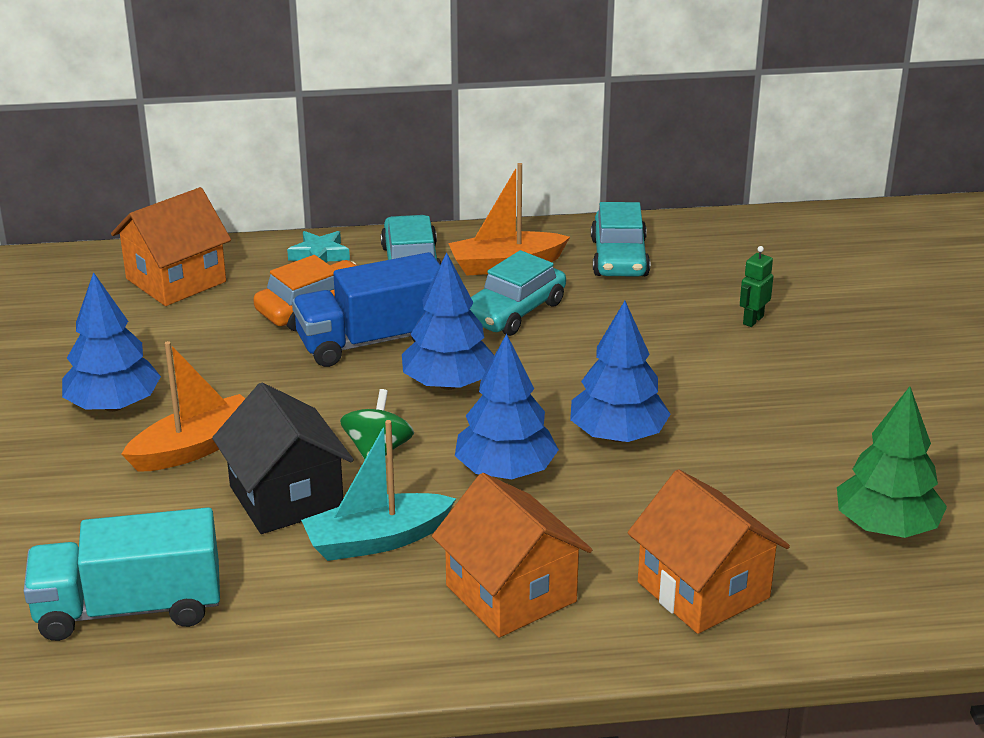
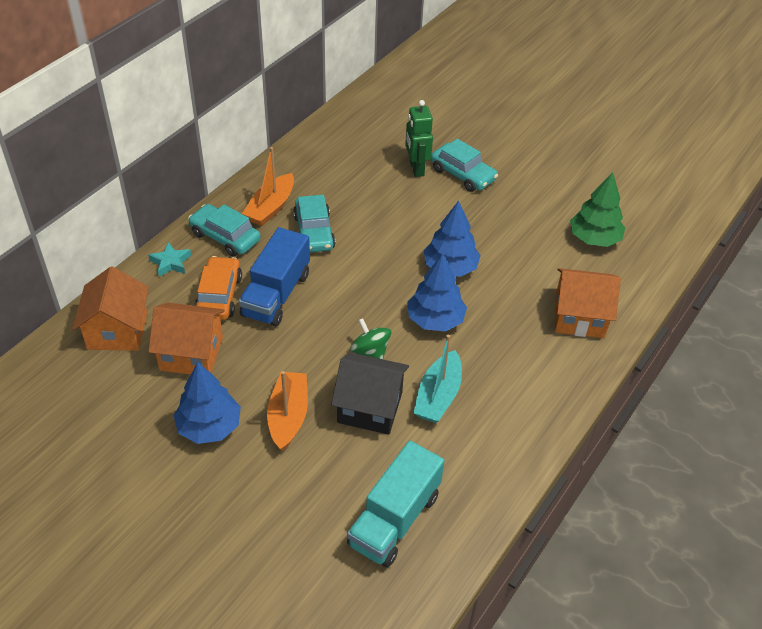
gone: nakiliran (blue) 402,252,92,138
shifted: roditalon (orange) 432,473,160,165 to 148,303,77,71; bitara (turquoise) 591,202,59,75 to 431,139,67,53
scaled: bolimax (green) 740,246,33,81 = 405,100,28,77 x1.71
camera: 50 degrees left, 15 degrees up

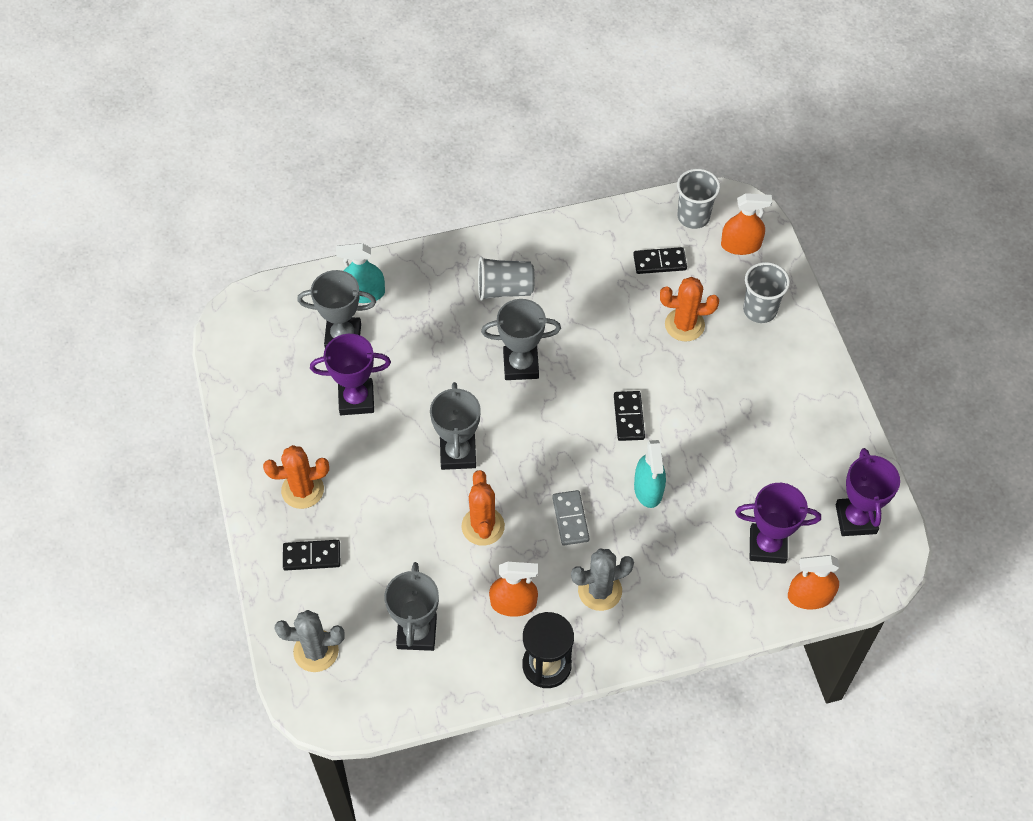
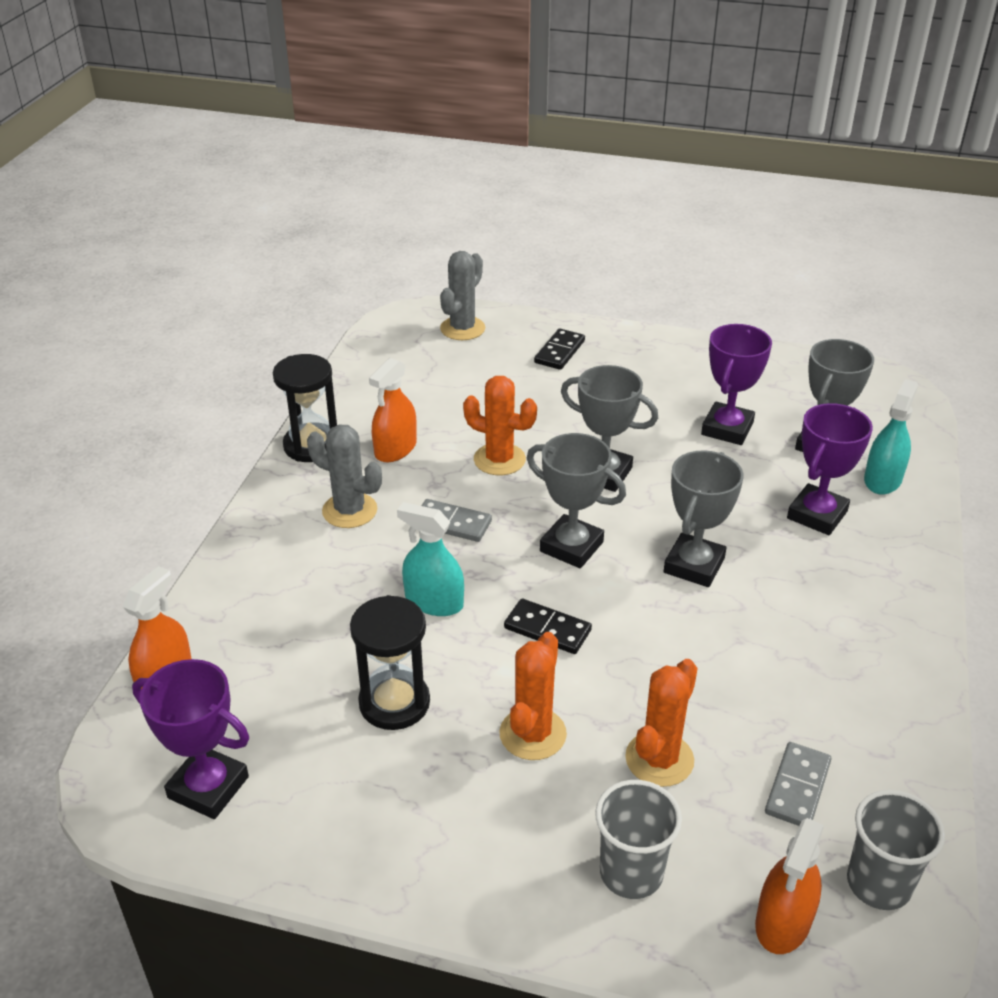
gone: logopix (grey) 478,257,57,44
new: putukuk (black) 350,595,80,135
shifted: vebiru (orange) 263,445,66,64 to 500,632,67,128; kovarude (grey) 384,562,55,89 to 527,433,99,135; kovarude (purple) 735,483,86,81 to 787,403,86,132
repainted: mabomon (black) 633,247,54,27 to mabomon (grey) 765,742,66,84
rotated: vebiru (grey) 571,549,63,62 = 307,424,75,104 75 degrees counterclockwise
camera: 120 degrees right, 20 degrees down

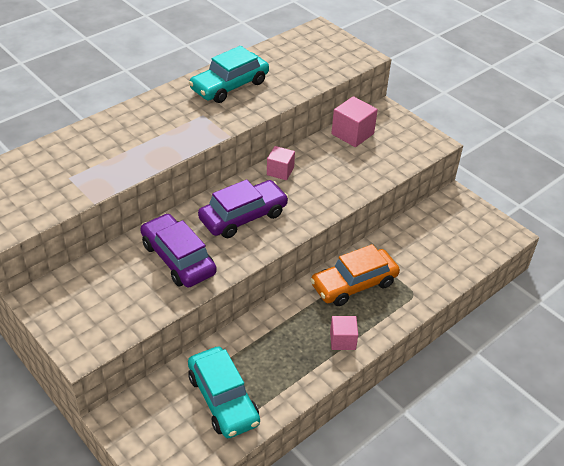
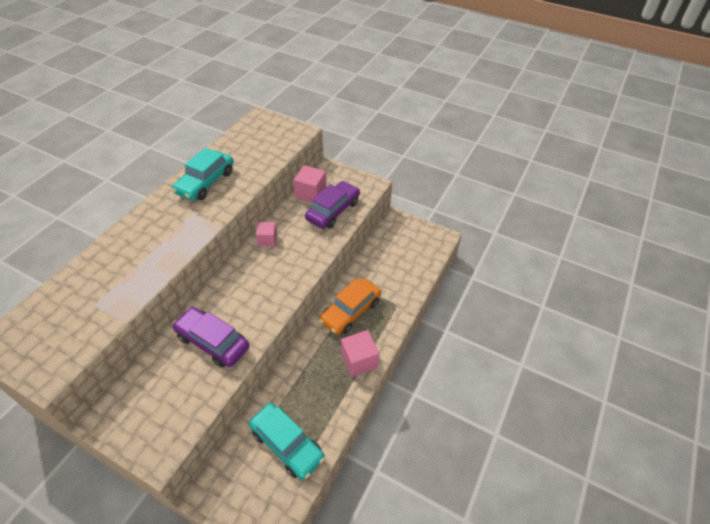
shifted: bitara (purple) 198,179,91,59 to 305,181,55,48
scaled: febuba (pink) 330,316,28,34 = 341,330,38,47 x1.51
camera: 20 degrees left, 5 degrees up

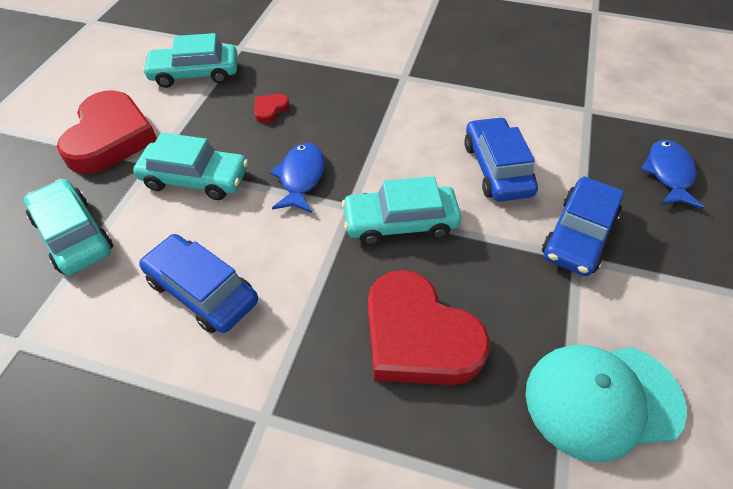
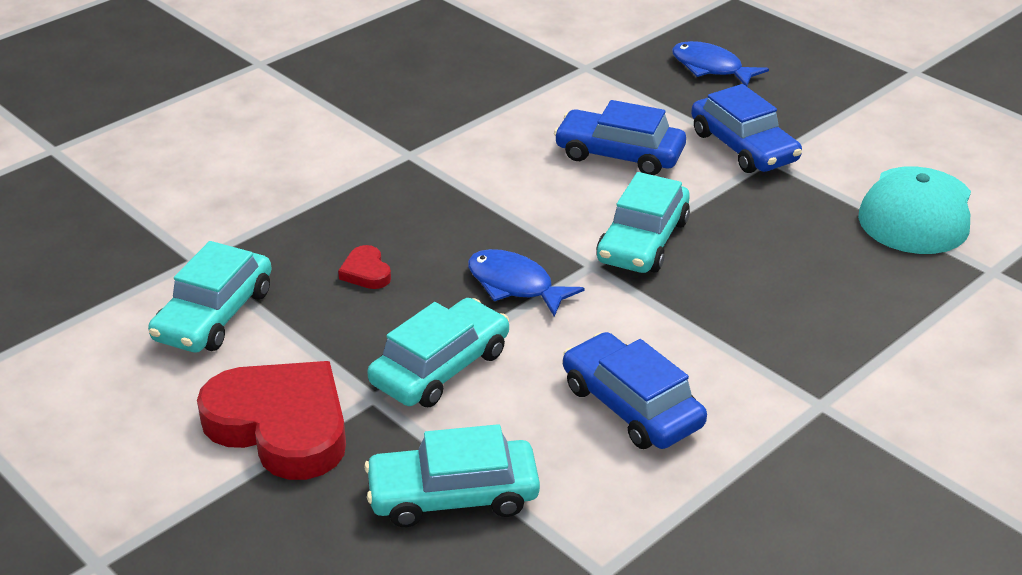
gone: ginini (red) 368,270,122,115
rotated: bitara (blue) 139,234,119,99 = 563,332,144,117 75 degrees clockwise
camera: 60 degrees left, 15 degrees down

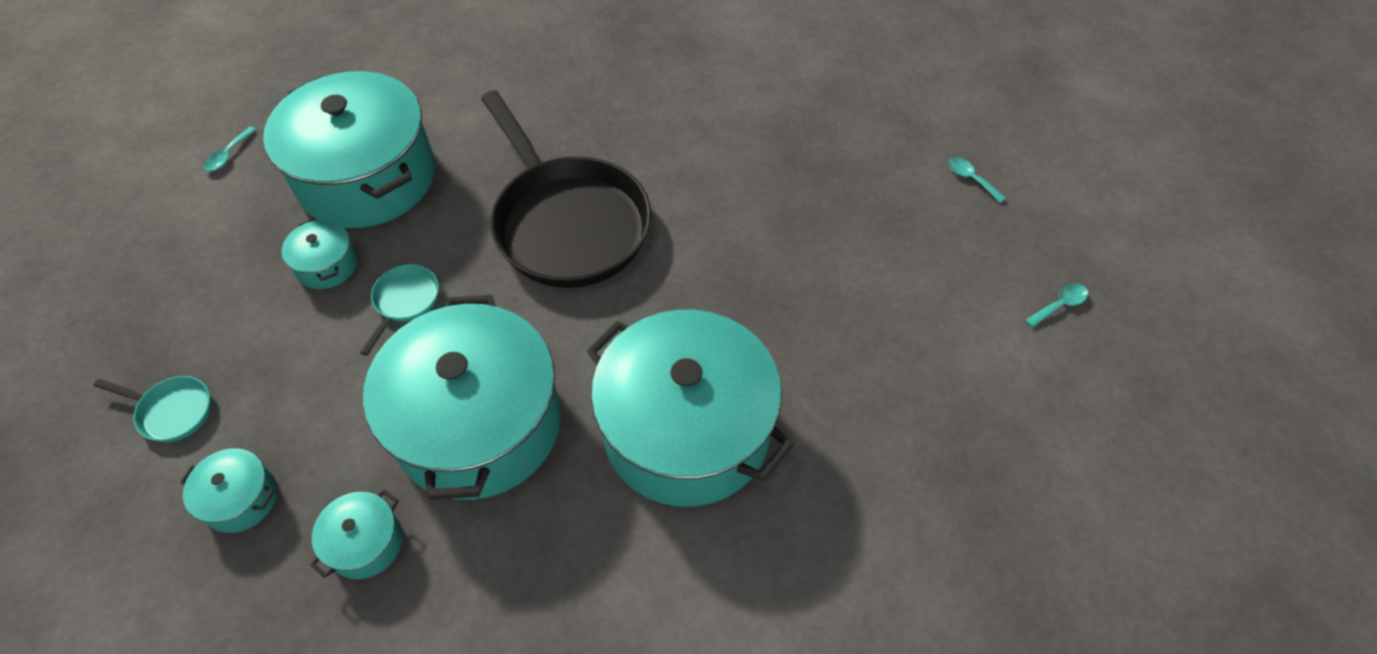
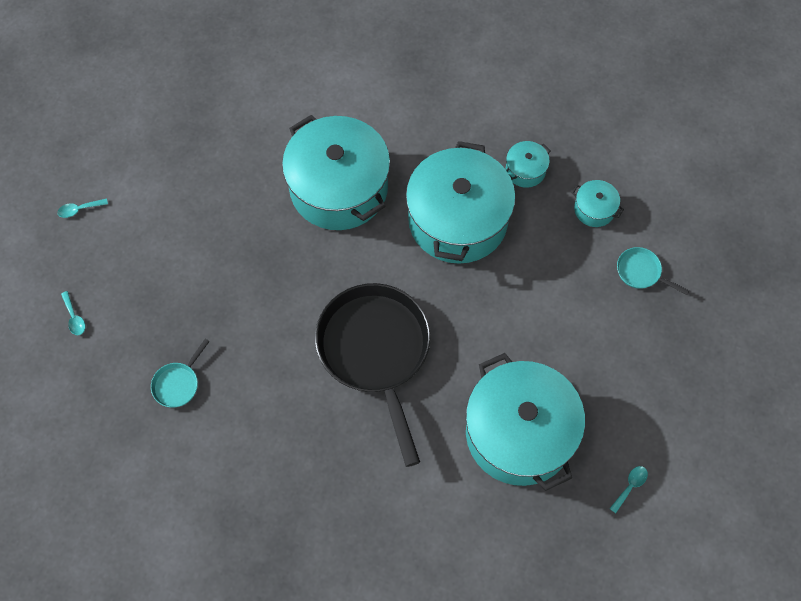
gone: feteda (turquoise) 282,219,75,70
shifted: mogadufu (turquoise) 360,264,79,92 to 151,339,59,69
camera: 165 degrees left, 10 degrees up

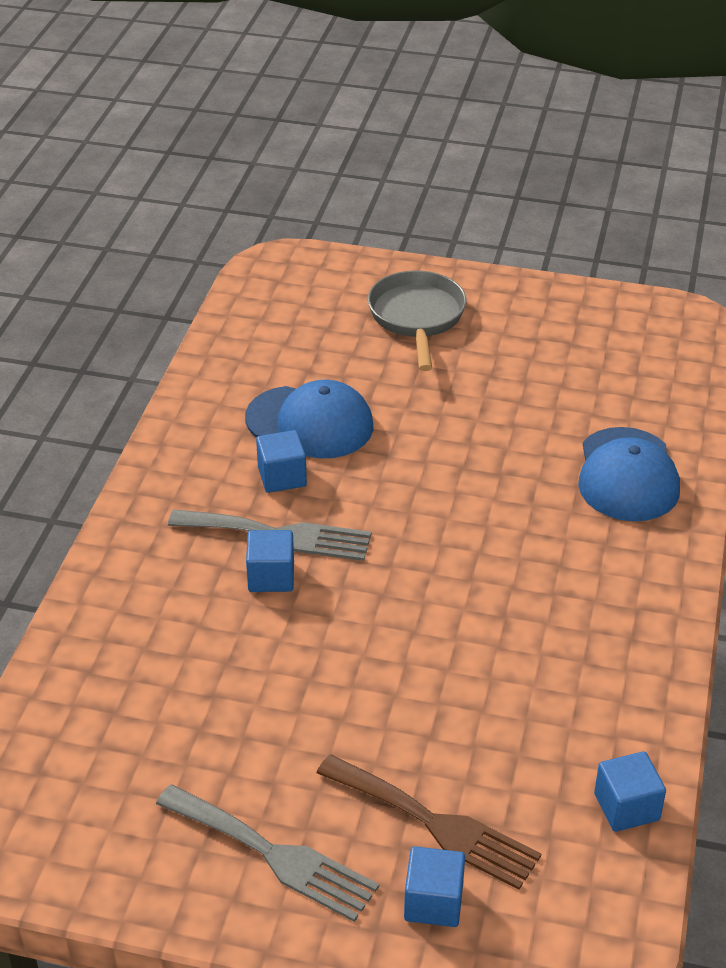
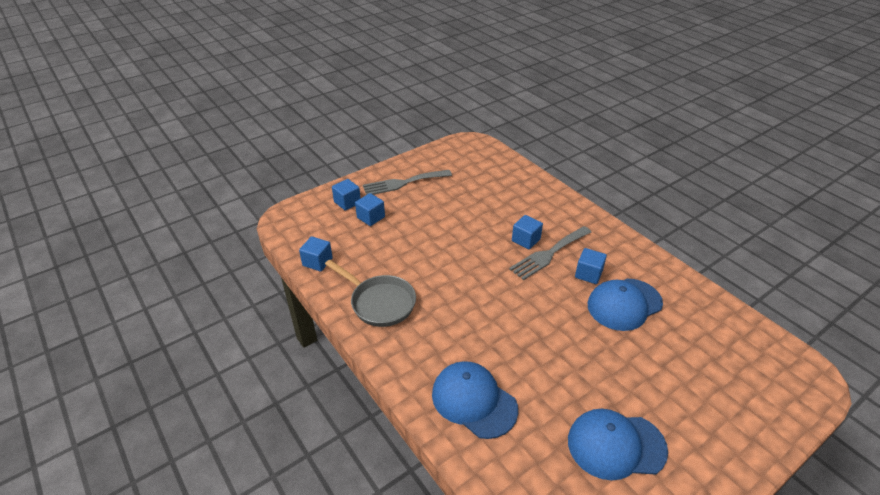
new: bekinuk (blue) 568,409,100,71
shifted: mogadufu (grey) 368,271,98,100 to 325,260,91,67
swapped: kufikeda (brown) 316,755,225,135 to febuba (blue) 355,193,30,33
camera: 130 degrees right, 0 degrees up

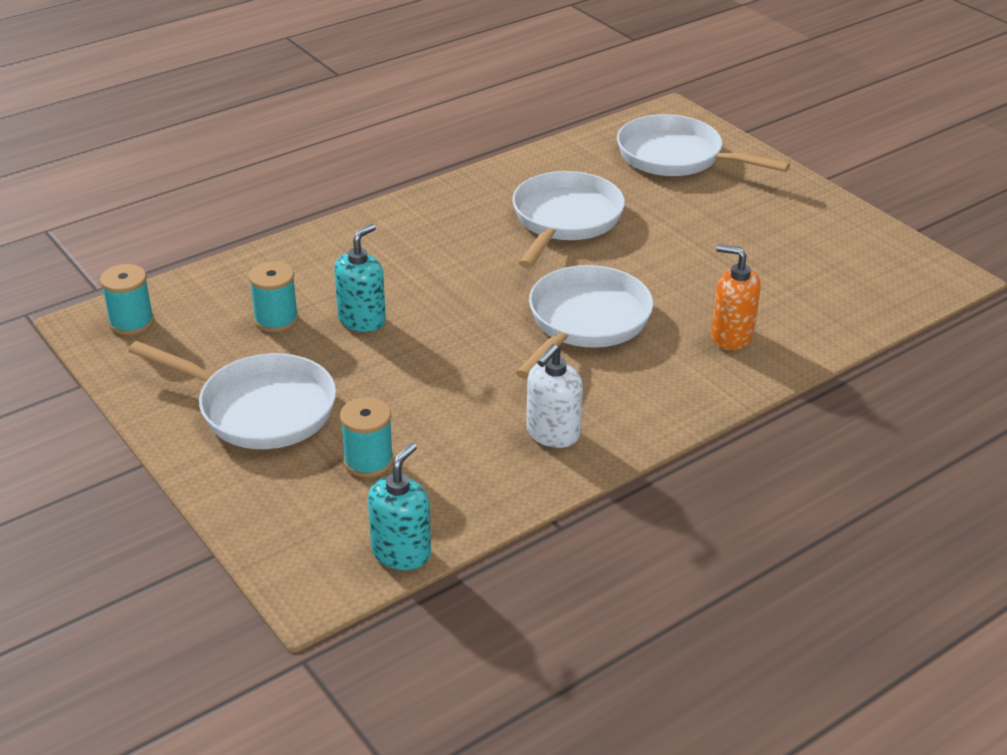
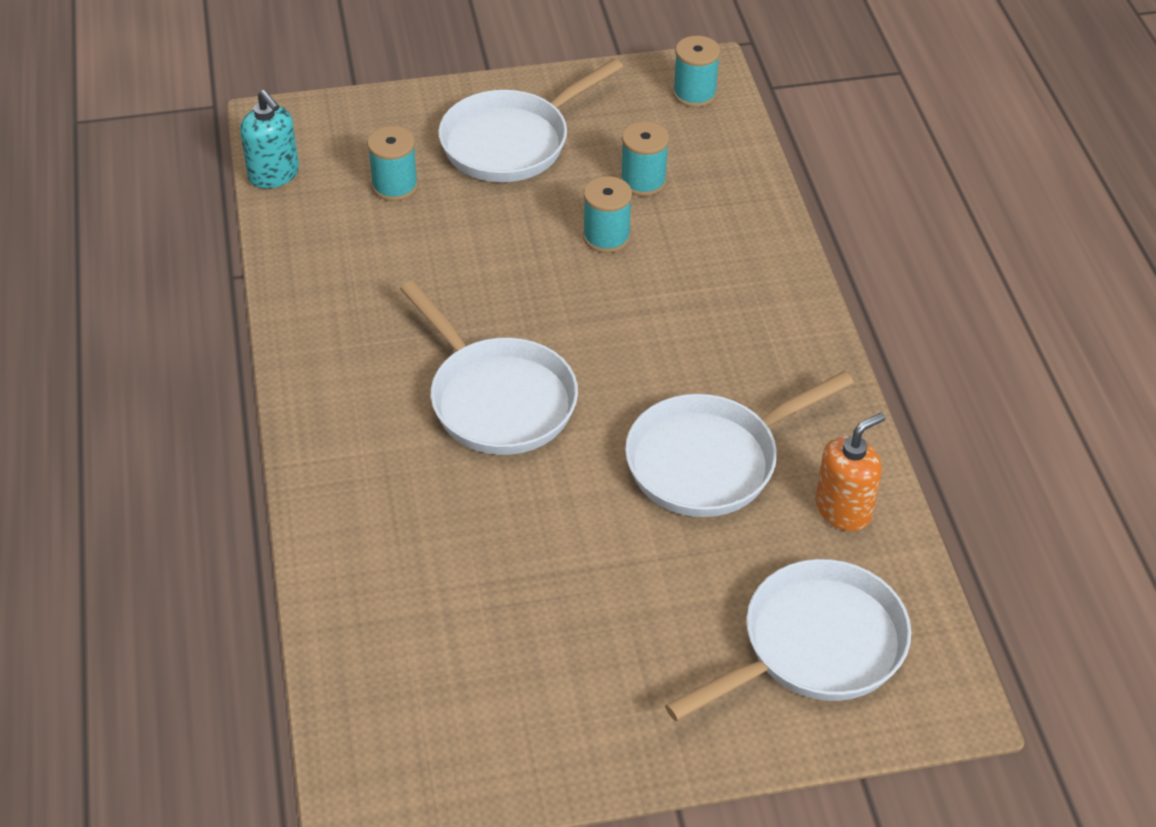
gone: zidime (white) 526,344,57,104
shifted: zidime (orange) 711,244,50,106 to 815,413,70,118
swapped: zidime (turquoise) 334,224,52,108 to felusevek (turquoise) 583,176,49,77
rotated: mogadufu (white) 512,171,113,97 = 625,371,229,146 105 degrees clockwise
camera: 115 degrees right, 10 degrees up

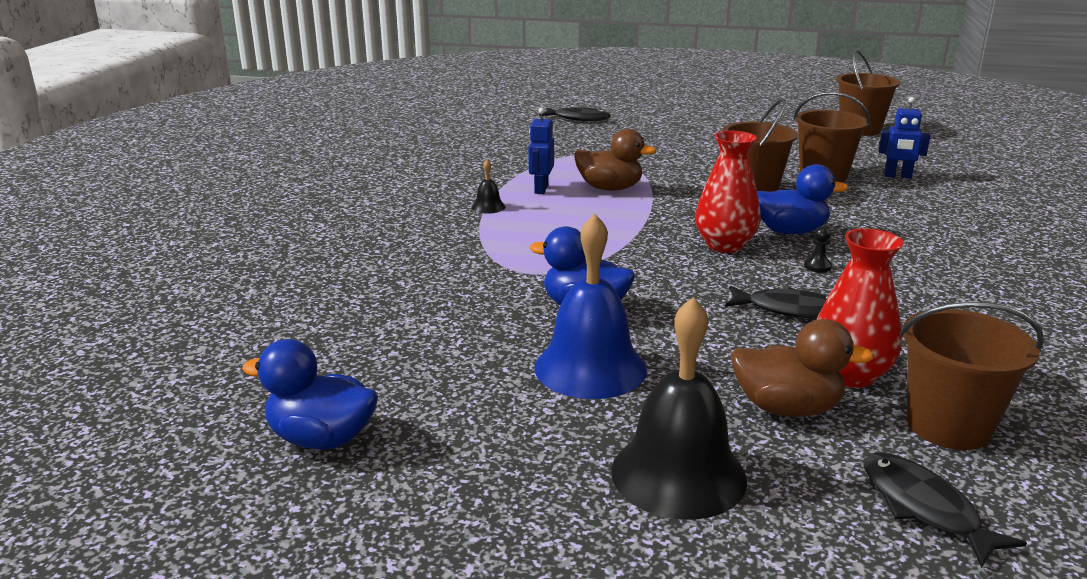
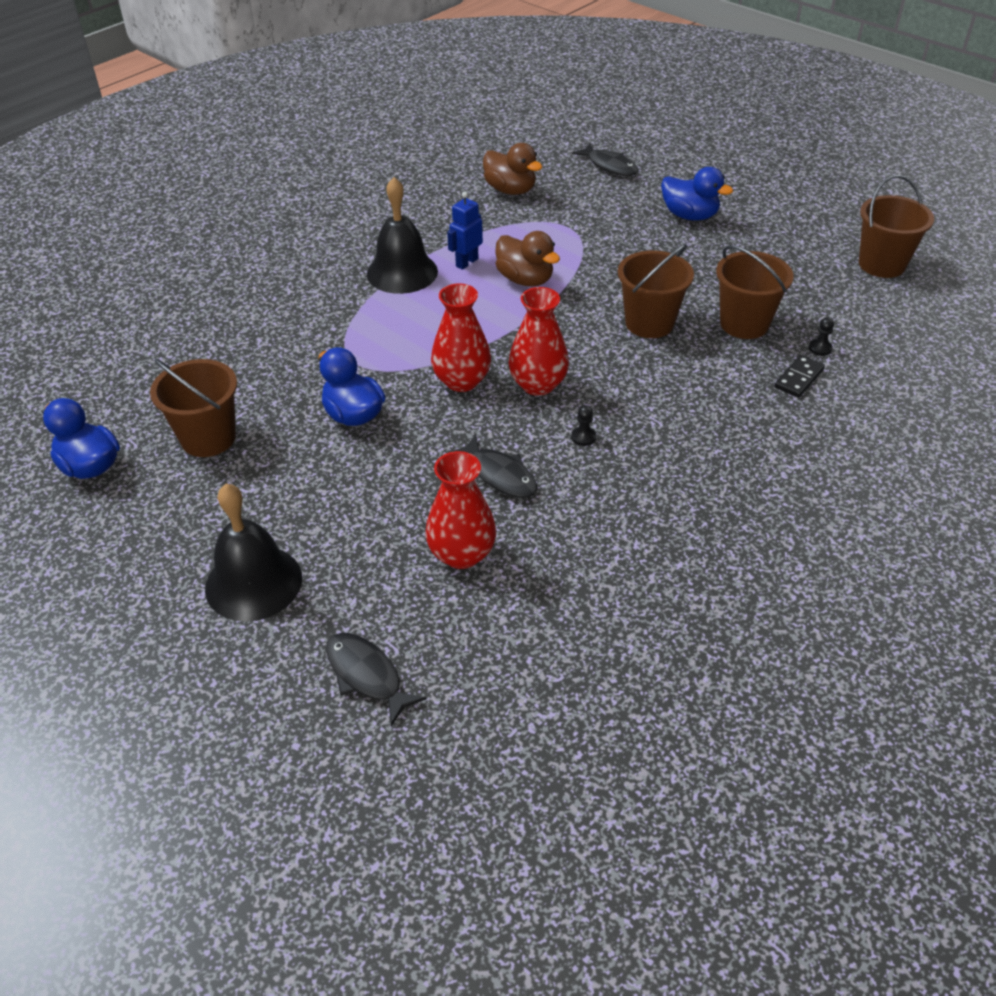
gone: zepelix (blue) 535,213,112,186
new: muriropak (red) 431,283,60,109; mabomon (black) 774,355,51,43
shifted: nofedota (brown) 731,319,143,98 to 483,143,59,52; nofedota (blue) 757,164,92,70 to 661,167,72,54; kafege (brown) 900,302,144,148 to 150,359,87,98
swapped: bolimax (blue) 878,97,53,82 to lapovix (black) 809,317,25,39
rotated: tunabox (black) 864,452,163,116 = 326,633,101,94 45 degrees counterclockwise
scaled: zepelix (black) 472,159,33,55 = 367,177,71,117 x2.30
camera: 30 degrees right, 20 degrees up

